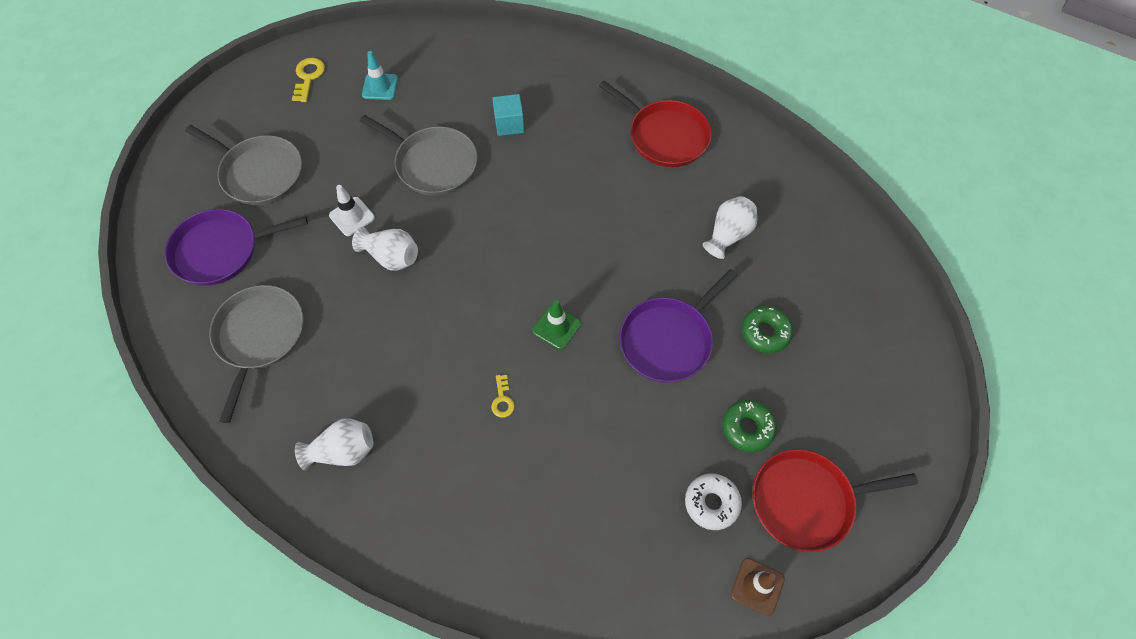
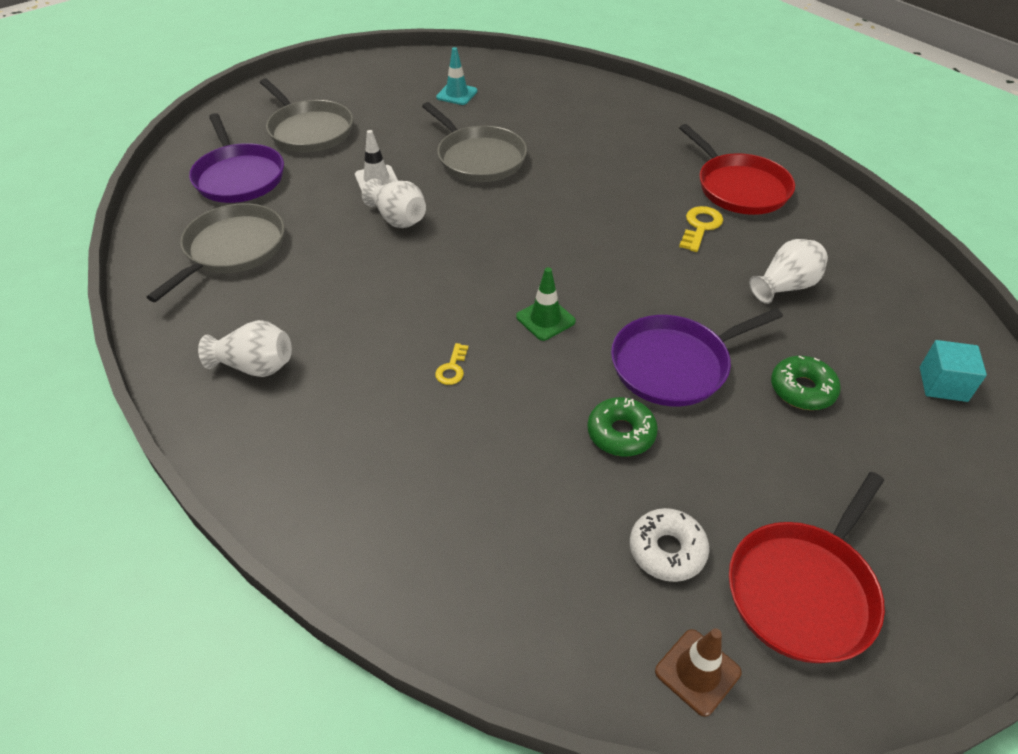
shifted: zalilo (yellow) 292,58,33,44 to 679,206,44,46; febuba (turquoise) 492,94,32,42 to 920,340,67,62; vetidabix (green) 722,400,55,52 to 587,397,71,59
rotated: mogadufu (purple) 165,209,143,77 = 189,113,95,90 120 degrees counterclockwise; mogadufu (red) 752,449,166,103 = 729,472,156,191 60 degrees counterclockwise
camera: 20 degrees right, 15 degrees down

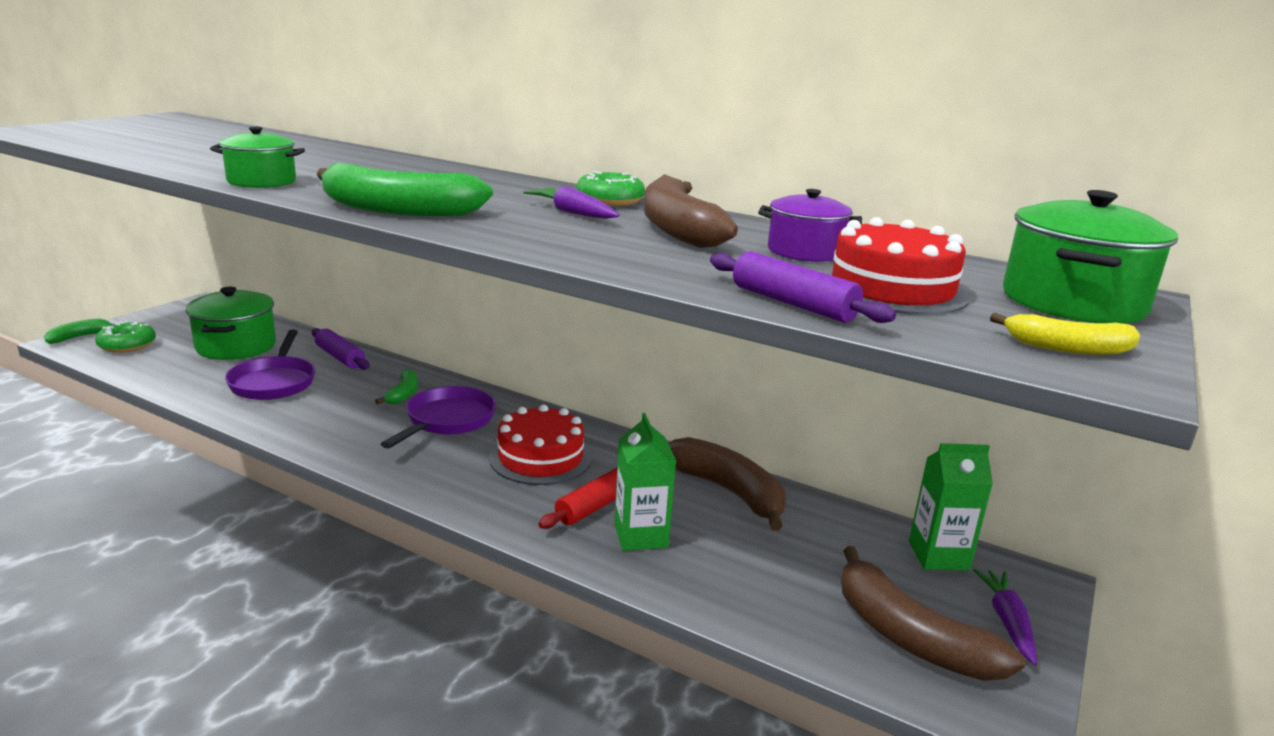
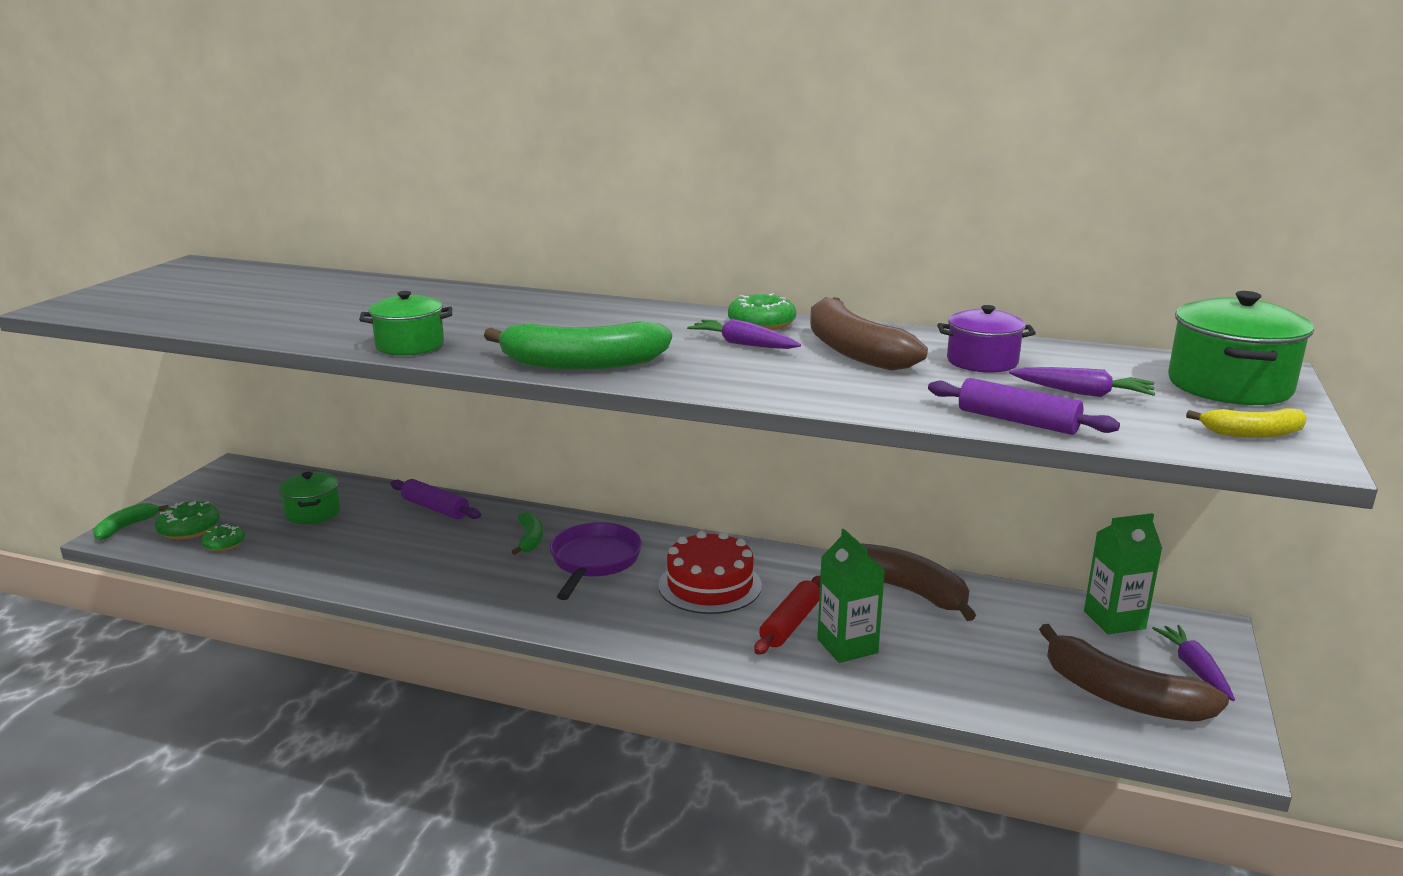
gone: mogadufu (purple) 225,330,90,70
new: vetidabix (green) 201,523,44,28
swapped: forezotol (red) 822,217,148,98 to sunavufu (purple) 1009,367,146,30
scaled: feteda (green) 186,287,90,73 = 279,472,62,52 x0.64
camera: 10 degrees left, 0 degrees up

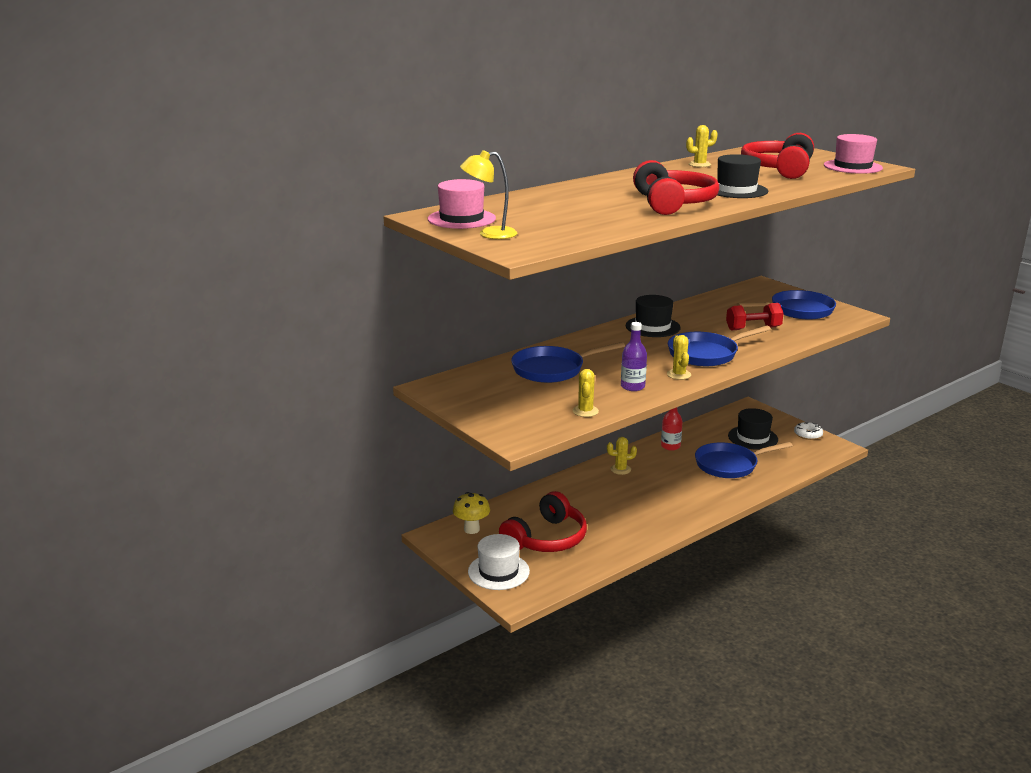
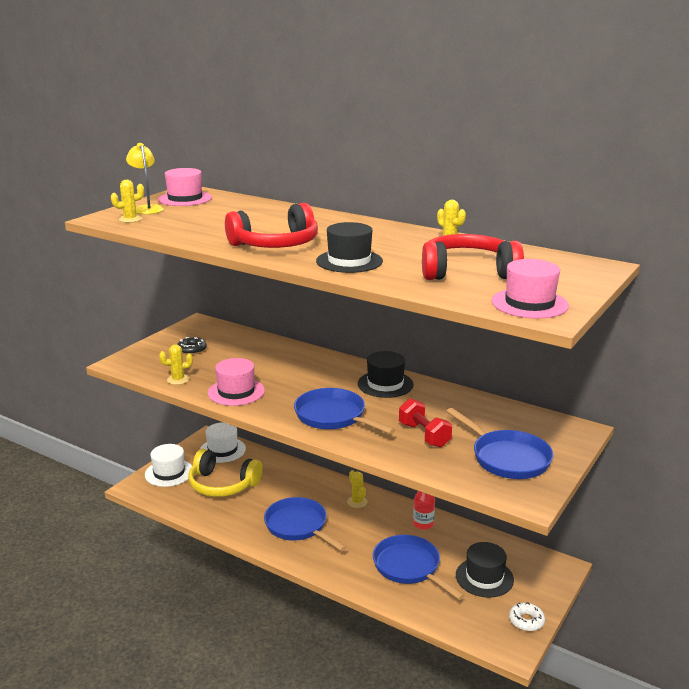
new: vetidabix (black) 177,337,30,18
shifted: mogadufu (blue) 511,342,114,41 to 264,497,83,54; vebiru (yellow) 667,335,24,45 to 111,180,33,43
swapped: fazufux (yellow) 453,492,37,42 to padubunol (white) 200,422,46,41; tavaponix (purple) 621,322,26,69 to padubunol (pink) 208,358,57,48
repainted: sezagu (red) 499,491,88,61 to sezagu (yellow) 188,449,75,48
camera: 70 degrees right, 0 degrees up

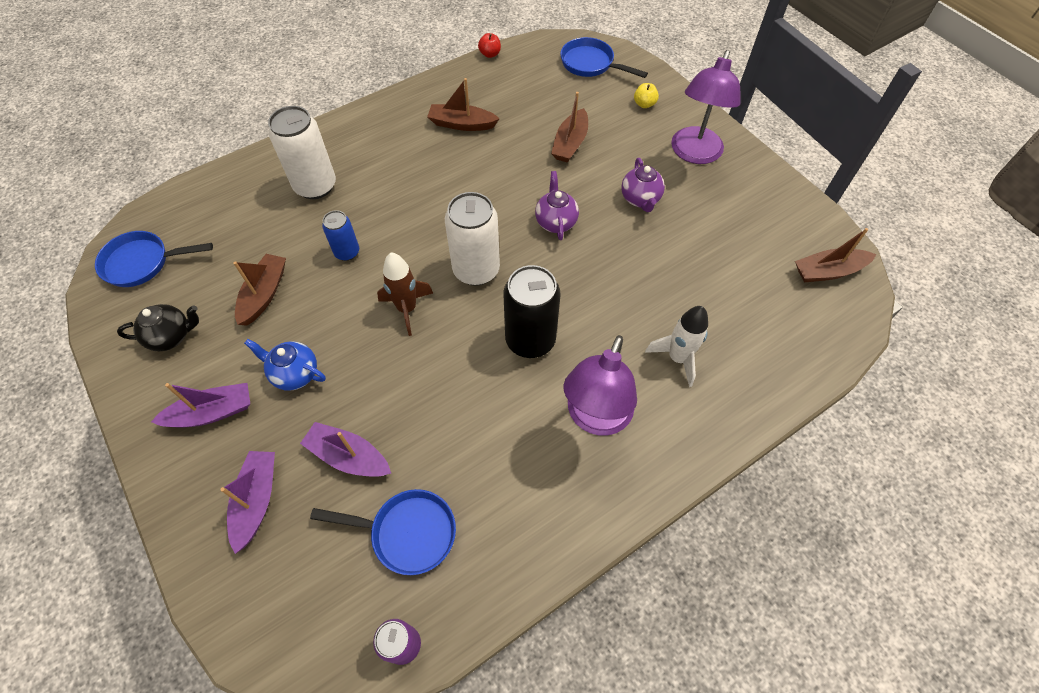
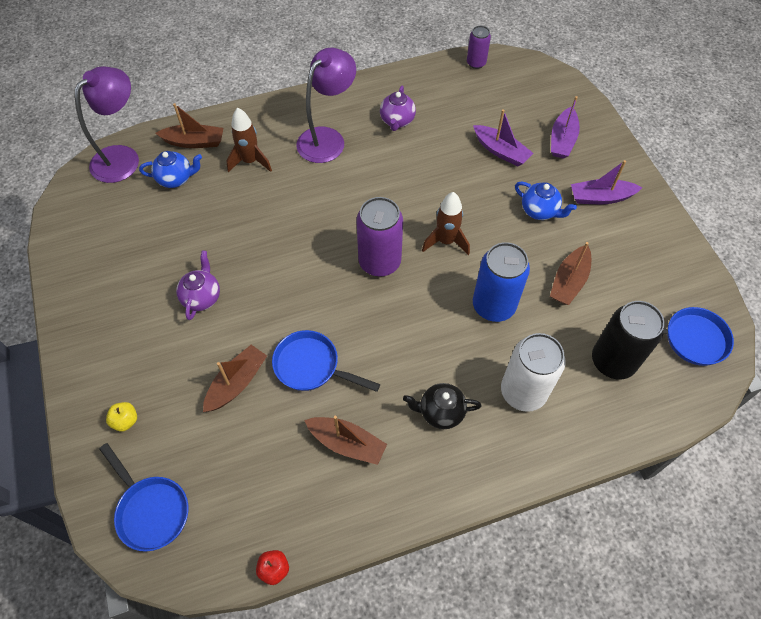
new: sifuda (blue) 139,151,63,37
shifted: sifuda (black) 117,304,82,47 to 403,383,78,46; mogadufu (blue) 310,489,146,86 to 272,330,108,62; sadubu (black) 503,265,58,93 to 592,301,72,78; sifuda (purple) 535,171,44,69 to 380,86,36,45; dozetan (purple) 671,50,70,114 to 75,66,64,117; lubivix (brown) 795,228,81,55 to 156,103,67,45
repainted: sadubu (white) 445,192,55,94 to sadubu (purple) 356,197,47,80; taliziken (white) 645,306,63,81 to taliziken (brown) 227,108,45,64
scaled: sadubu (blue) 322,210,37,51 = 473,242,57,80 x1.78
camera: 165 degrees left, 0 degrees up

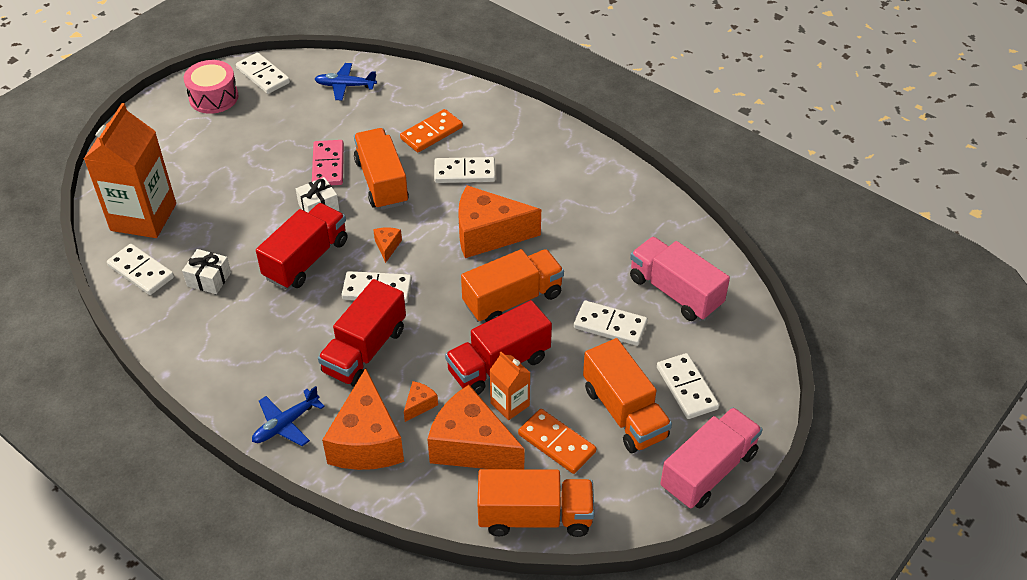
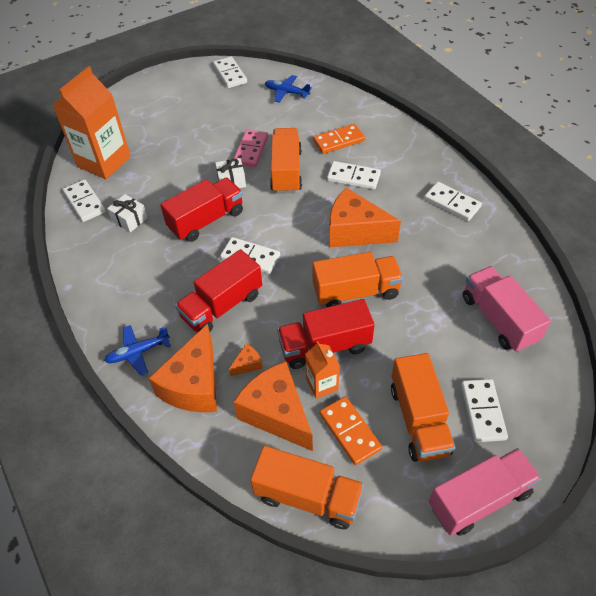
gone: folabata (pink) 184,60,54,54; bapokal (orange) 373,227,29,36
shifted: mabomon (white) 574,300,74,46 to 424,182,58,39
camera: 20 degrees right, 5 degrees up

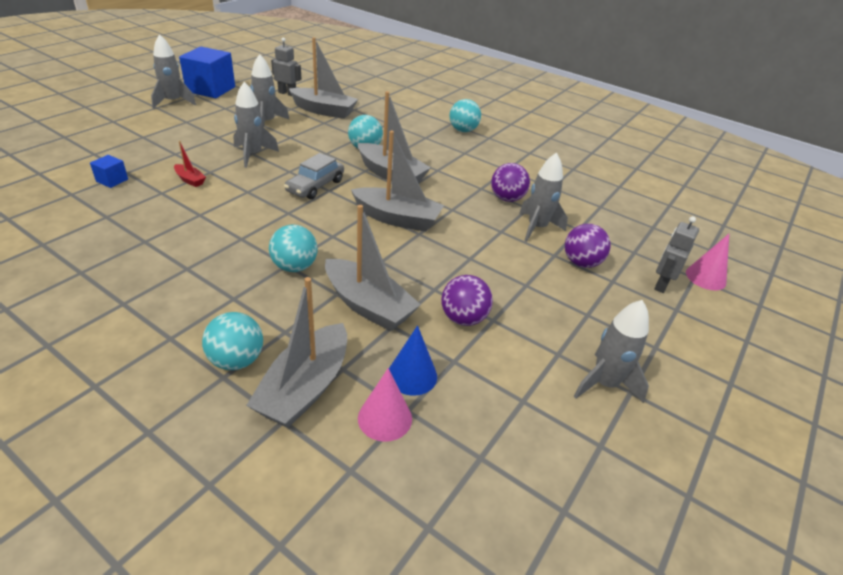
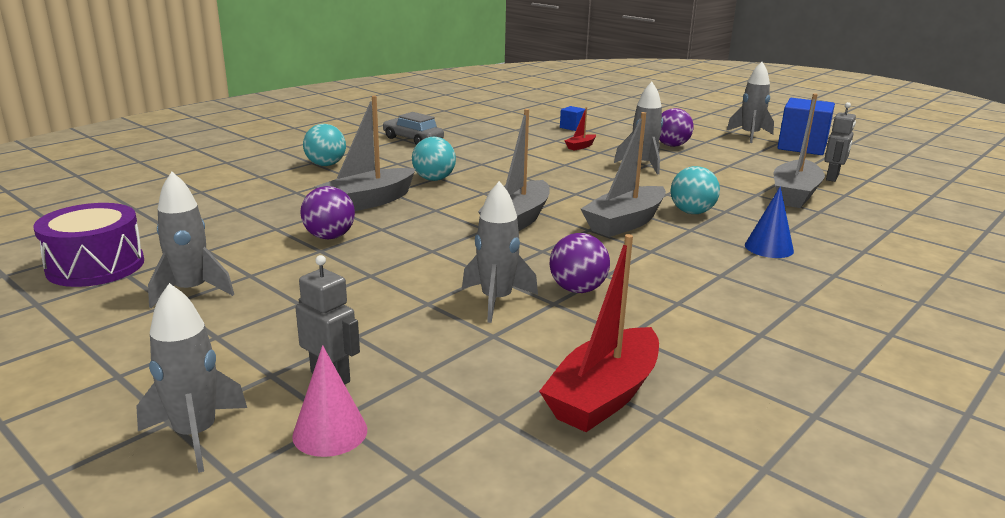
gone: lubivix (grey) 246,277,101,151; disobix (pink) 358,368,54,74; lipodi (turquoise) 449,99,32,33
new: folabata (purple) 33,203,111,84; lubivix (red) 539,234,120,198
shifted: taliziken (grey) 250,54,40,73 to 136,283,111,190; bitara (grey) 284,153,60,46 to 383,112,61,33; disobix (blue) 389,326,48,70 to 745,186,49,72; lipodi (purple) 565,224,46,44 to 659,108,35,39
camera: 100 degrees right, 15 degrees down

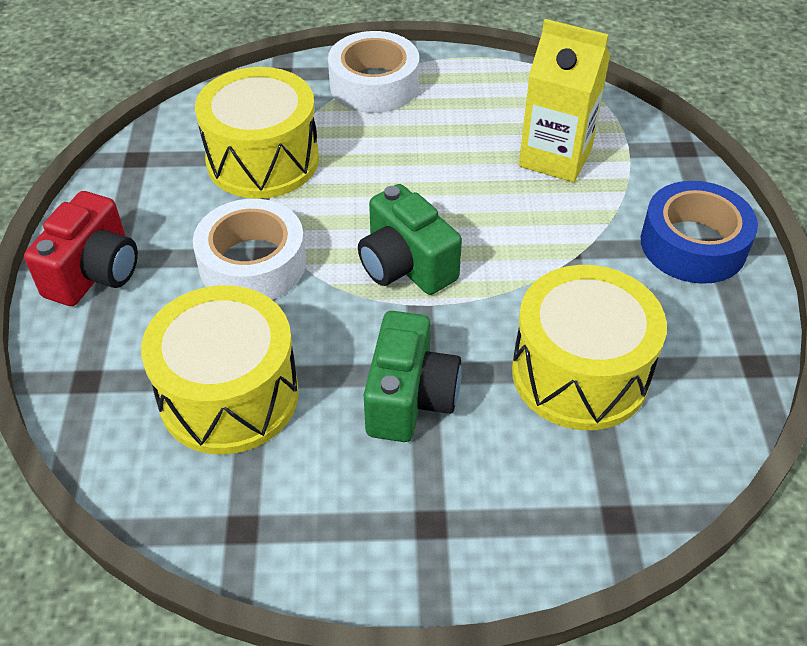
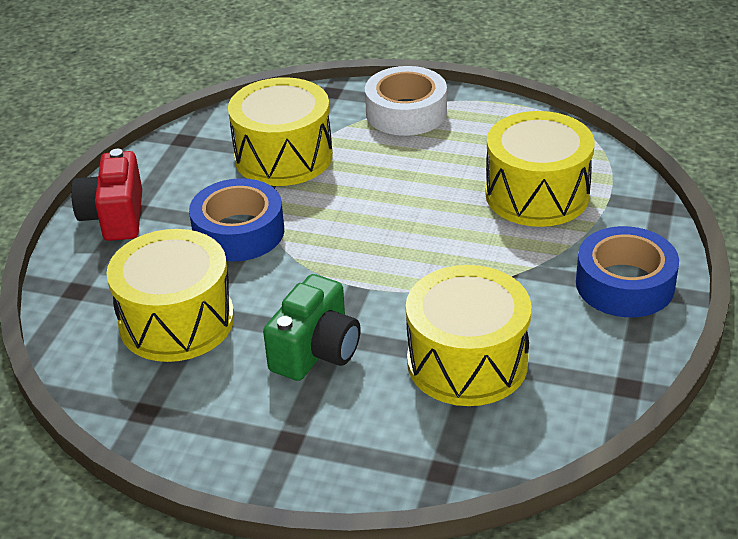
gone: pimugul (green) 358,184,104,111
swapped: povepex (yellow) 519,19,91,163 to folabata (yellow) 485,111,110,116
repainted: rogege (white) 193,199,113,101 to rogege (blue) 189,178,95,83
rotated: pimugul (red) 24,191,114,115 = 71,149,71,92 135 degrees clockwise
camera: 20 degrees right, 10 degrees down

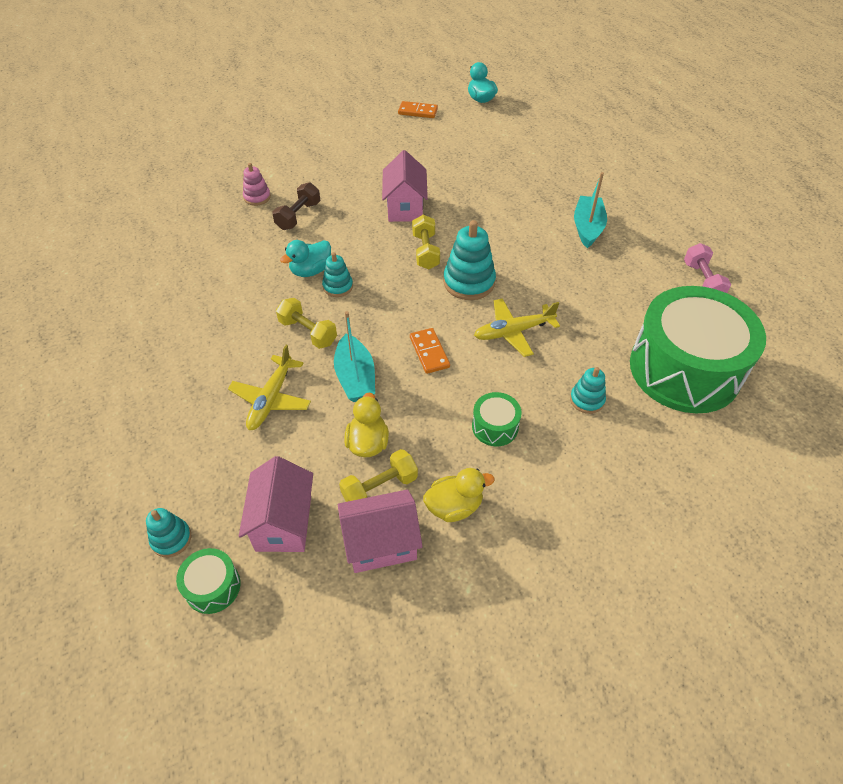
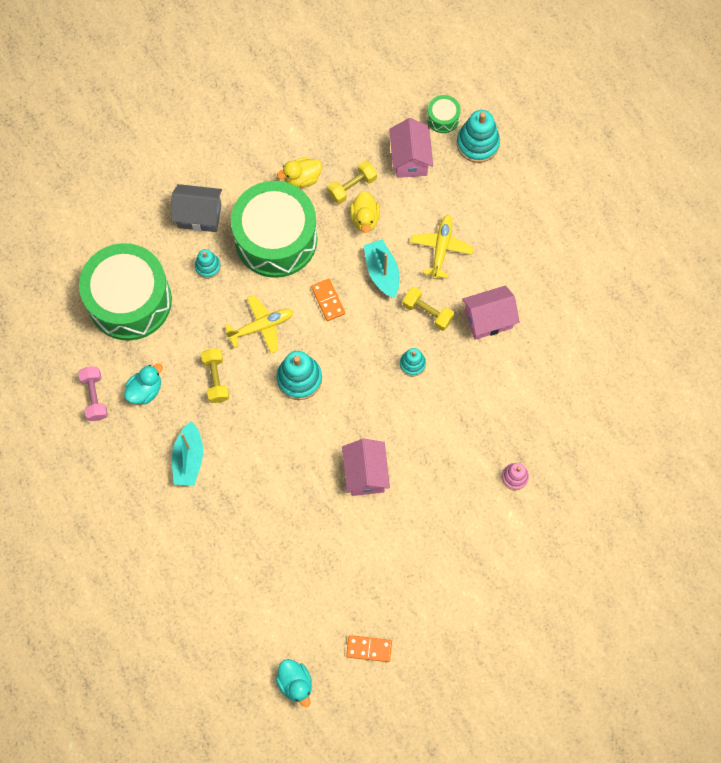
gone: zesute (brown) 272,182,48,48
new: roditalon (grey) 171,184,51,48
shifted: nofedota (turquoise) 280,240,51,37 to 124,363,39,42; roditalon (pink) 338,490,85,83 to 462,285,58,55; zesute (yellow) 412,215,28,54 to 201,349,28,54
scaled: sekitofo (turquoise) 146,508,45,49 = 457,110,43,53 x1.72; folabata (green) 472,392,50,54 = 231,181,87,97 x2.48
camera: 175 degrees right, 20 degrees up

